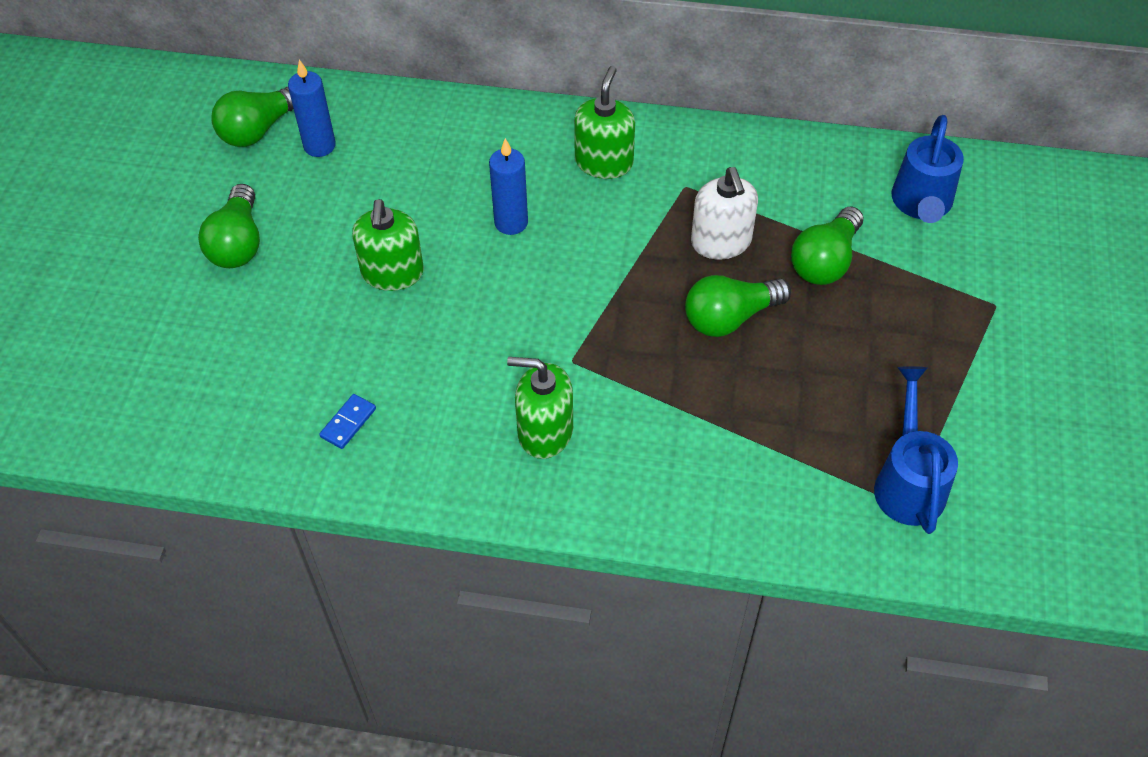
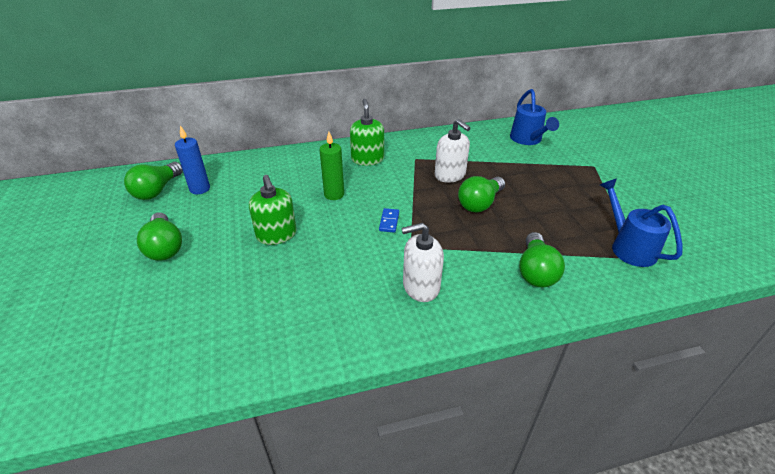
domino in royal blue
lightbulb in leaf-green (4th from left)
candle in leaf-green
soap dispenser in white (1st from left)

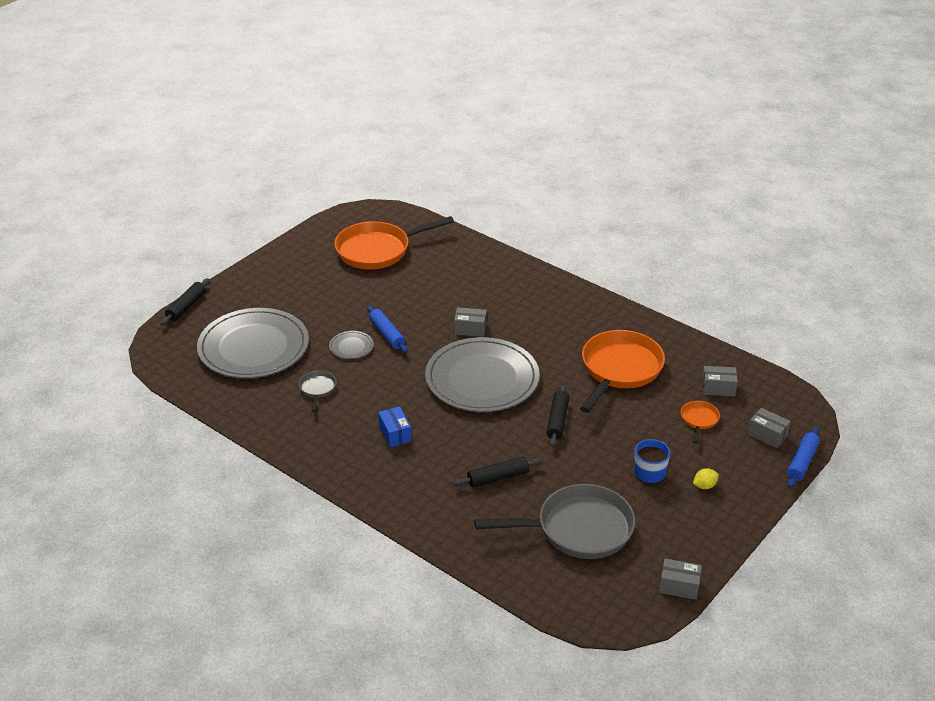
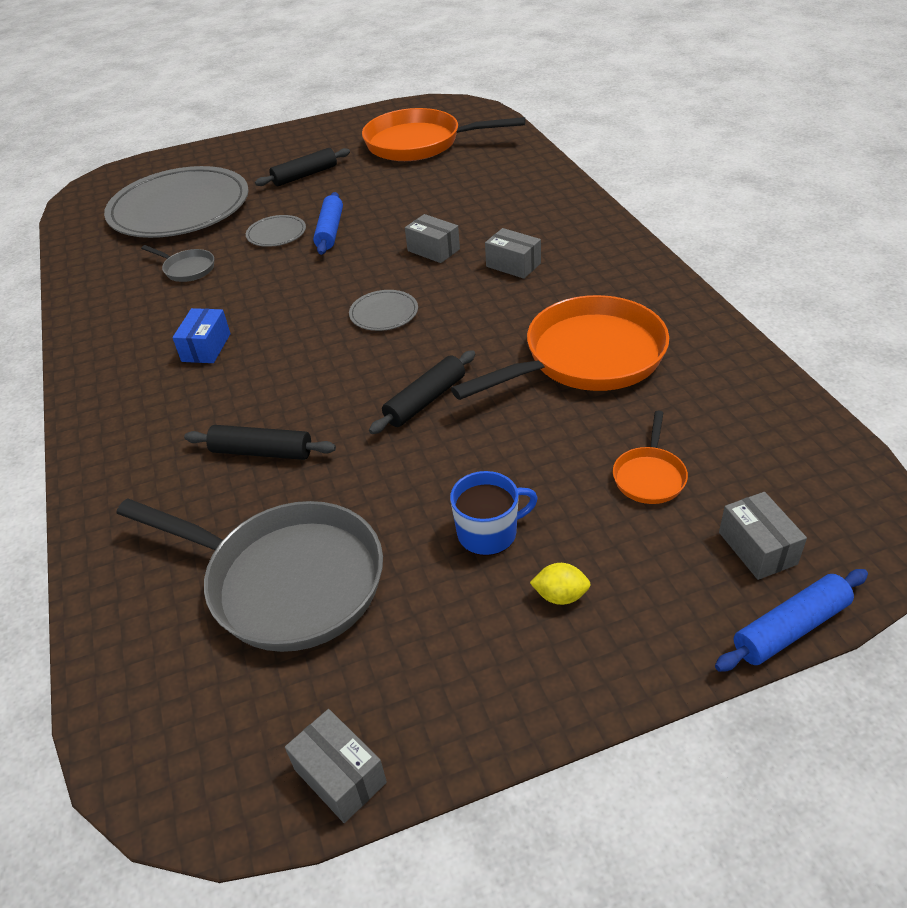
rolling pin in black (2nd from left)
box in gray (3rd from left)
pan in gray (1st from left)
pan in orange-coloured (3rd from left)
plate in gray (3rd from left)

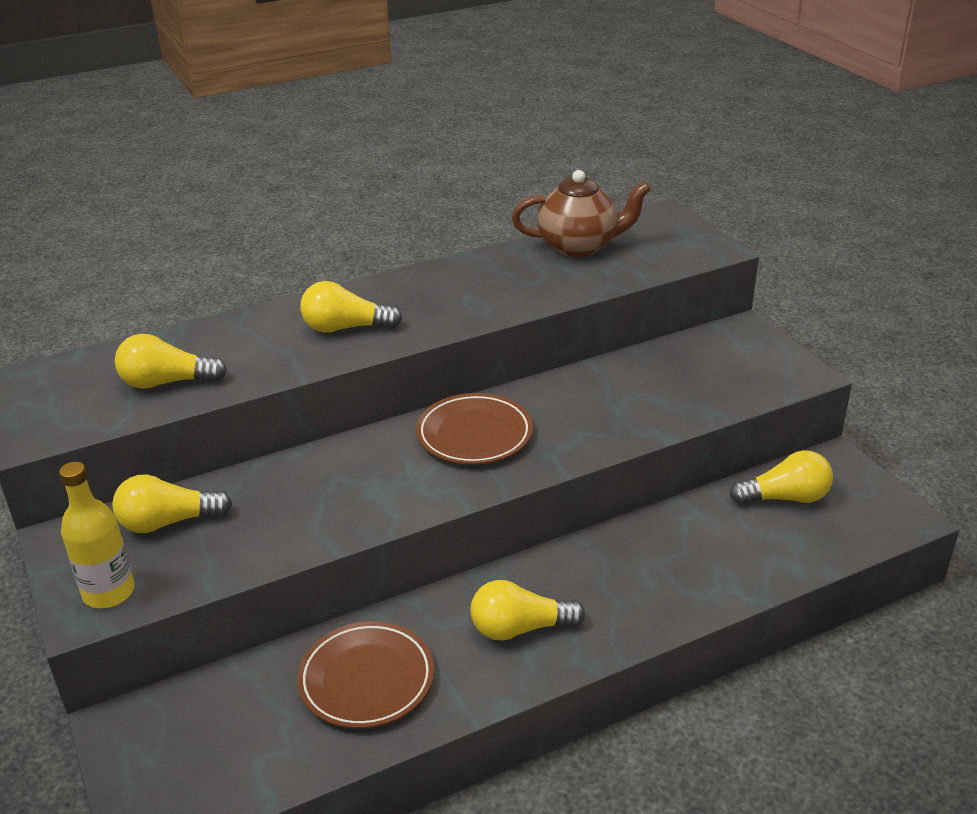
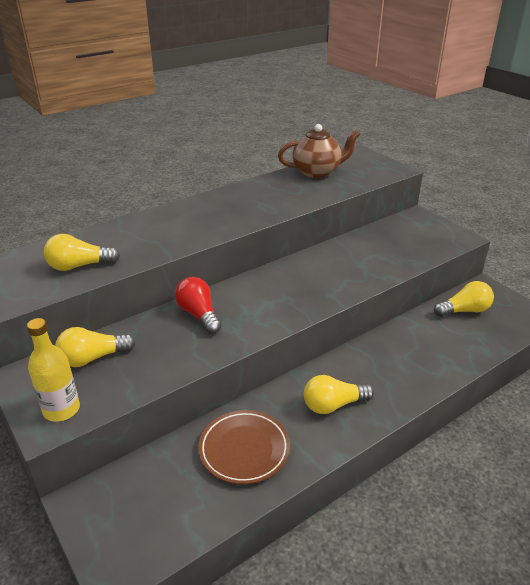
lightbulb in bright yellow (3rd from left in the first image)
plate in dark brown (2nd from left in the first image)
lightbulb in red

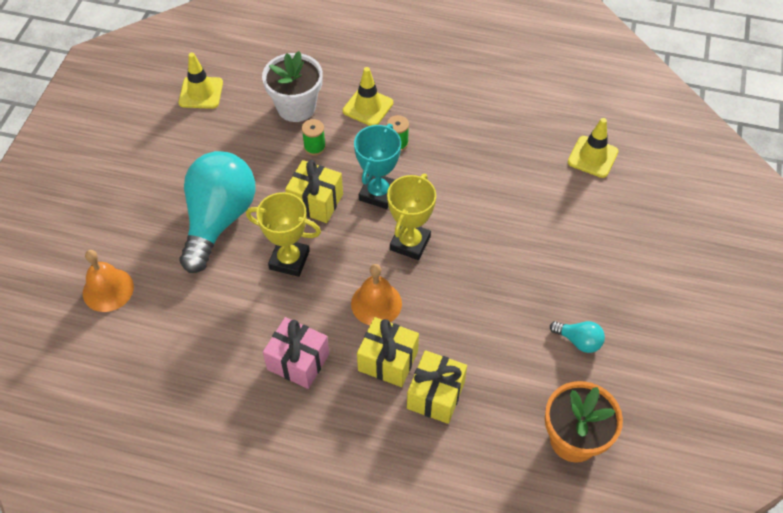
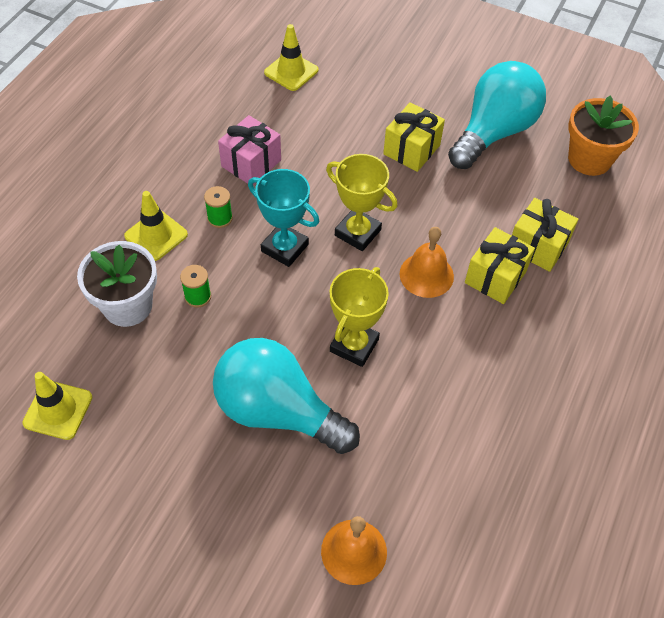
present in rosy
present in bright yellow (1st from left)
lightbulb in aqua (2nd from left)

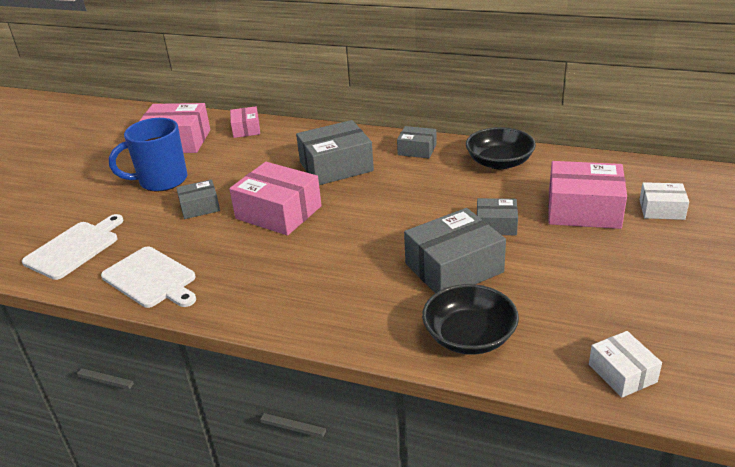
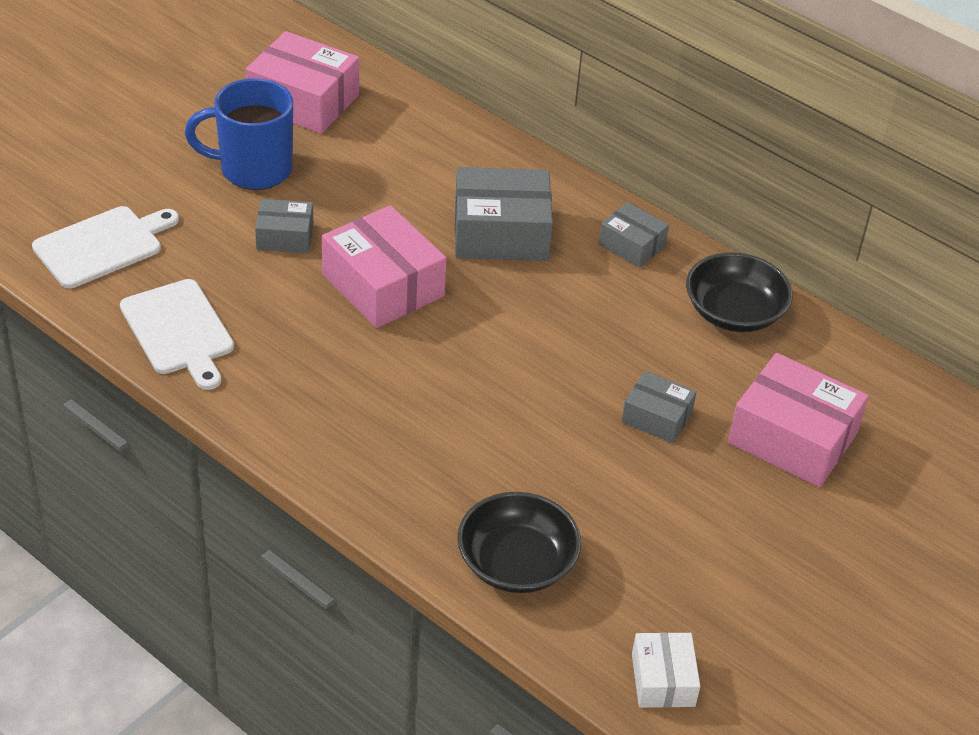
box in rosy (2nd from left in the first image)
box in gray (4th from left in the first image)
box in white (2nd from left in the first image)

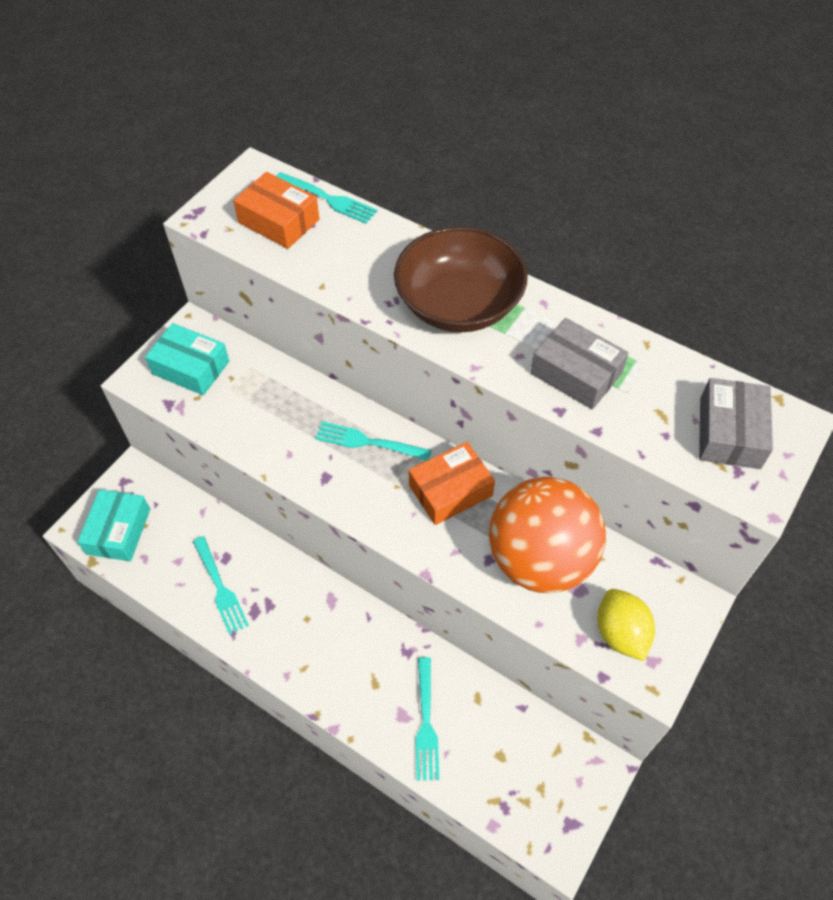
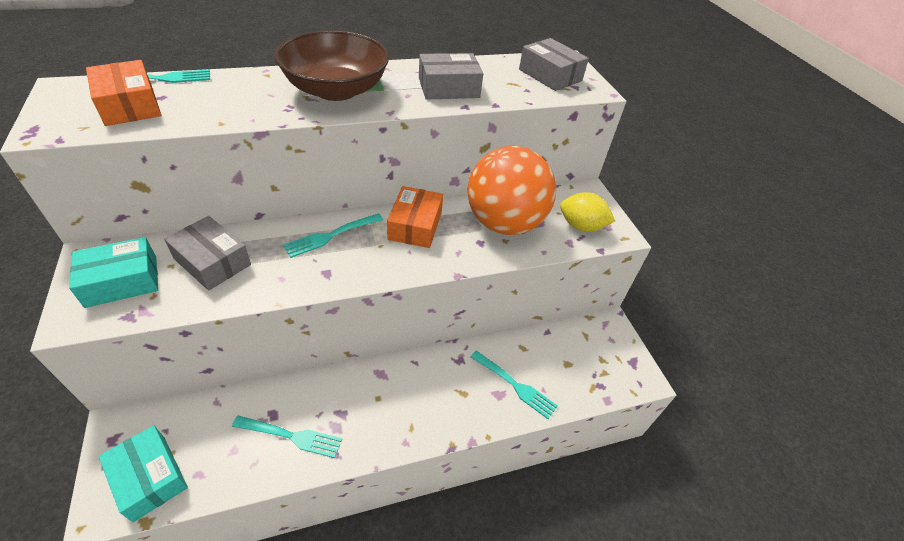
box in gray (1st from left)
box in orange-coloured (1st from left)

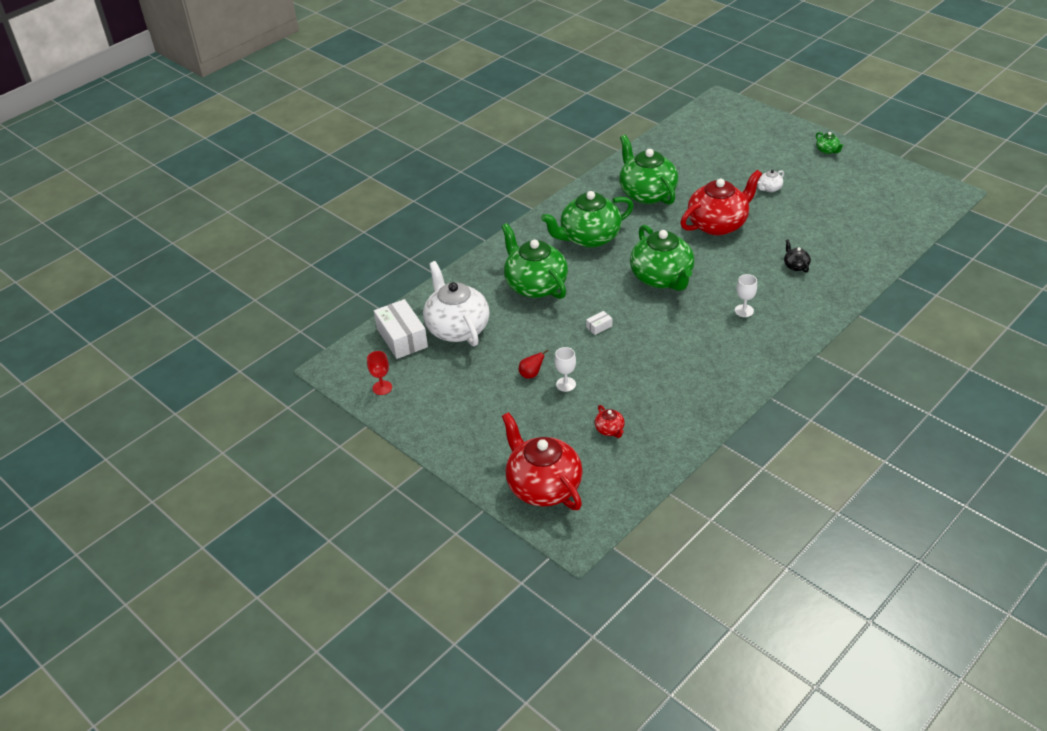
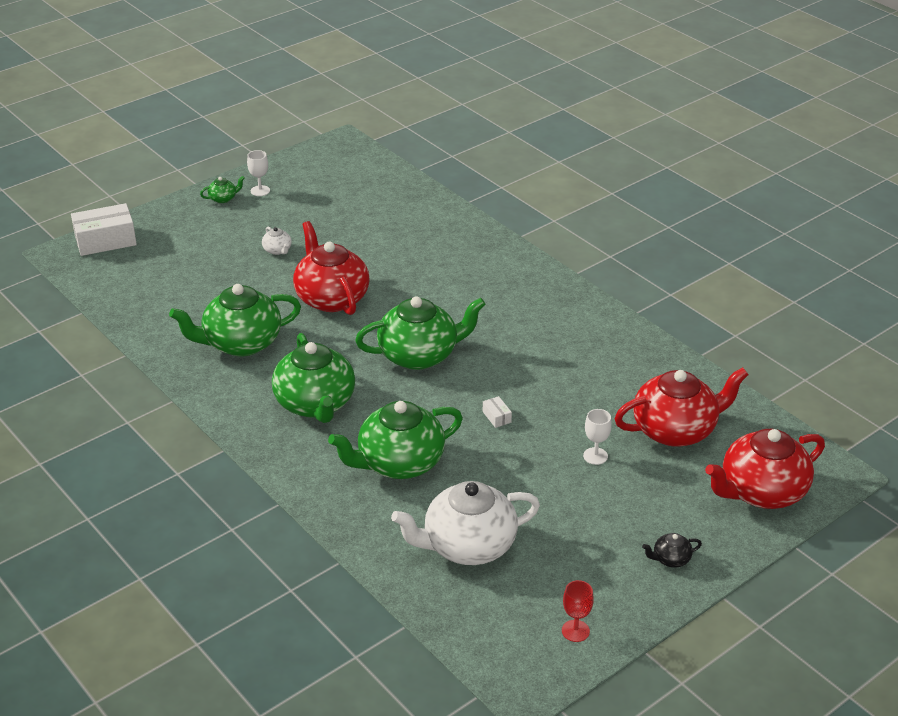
pear fruit in red
box in white (1st from left)
chalice in white (1st from left)
tea pot in black
tea pot in red (2nd from left)

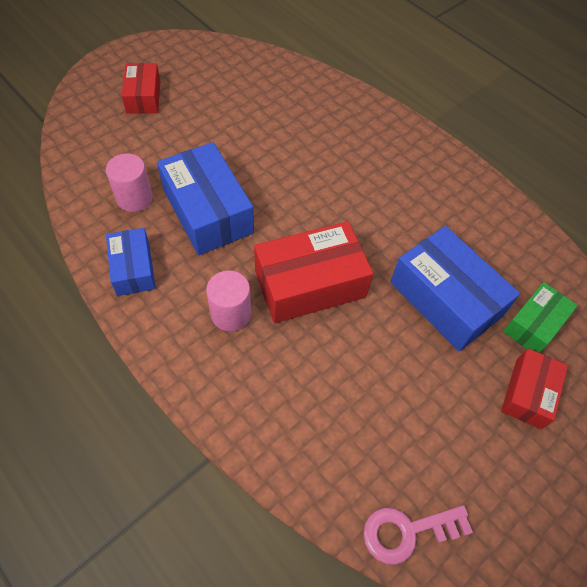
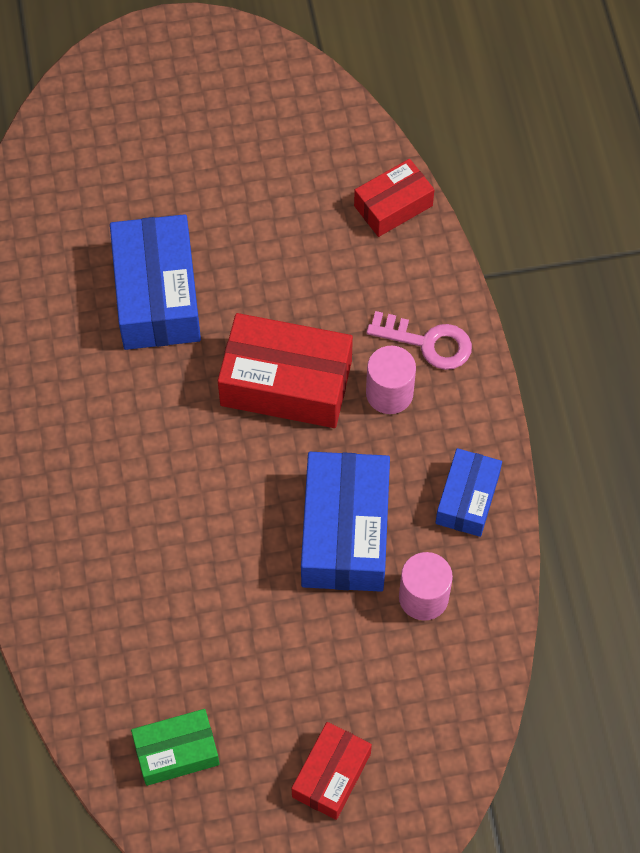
door key in rosy
box in red (3rd from left)
box in leaf-green

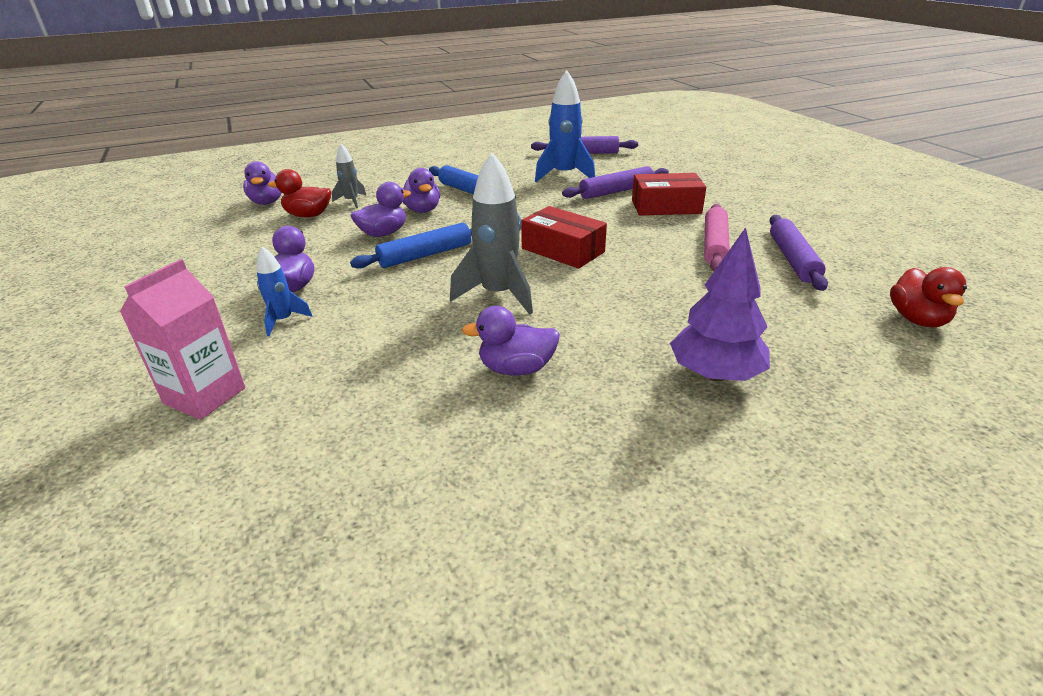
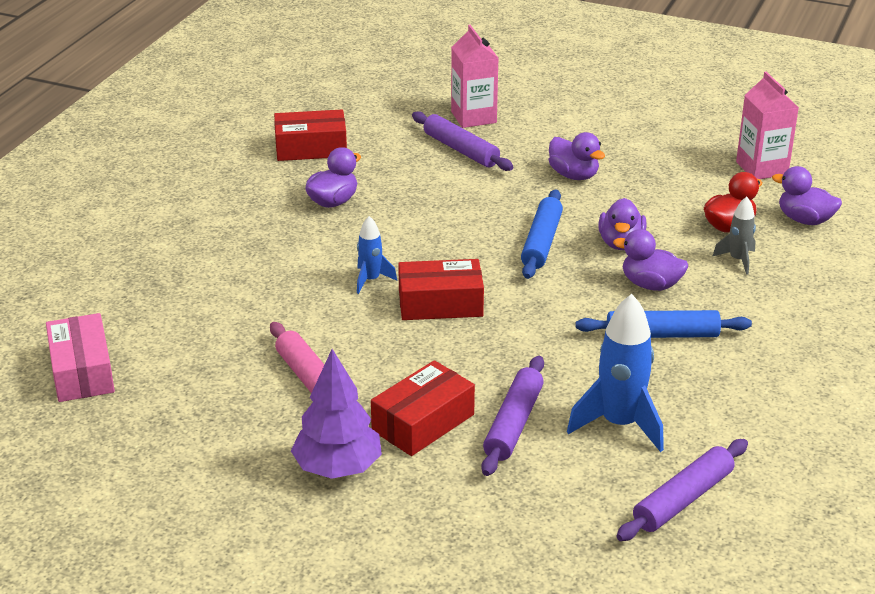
rocket in gray (2nd from left in the first image)
box in red (1st from left)
juice carton in rosy (2nd from left)
rocket in royal blue (1st from left)
fir tree in royal purple
rolling pin in royal purple (1st from left)
box in rosy

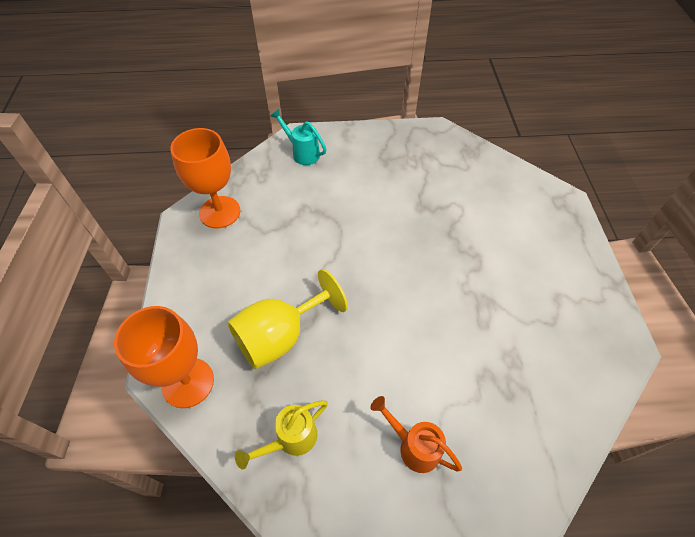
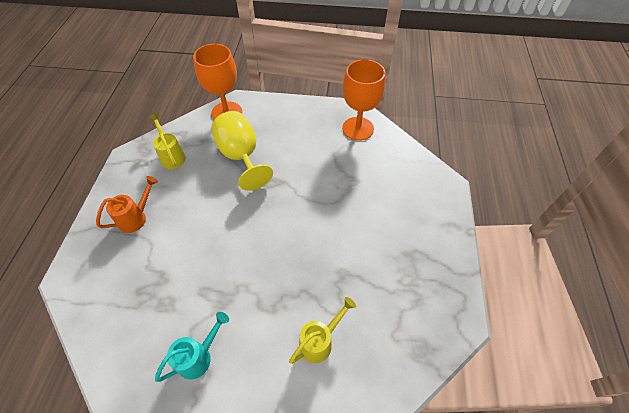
watering can in bright yellow (2nd from left)
watering can in aqua

